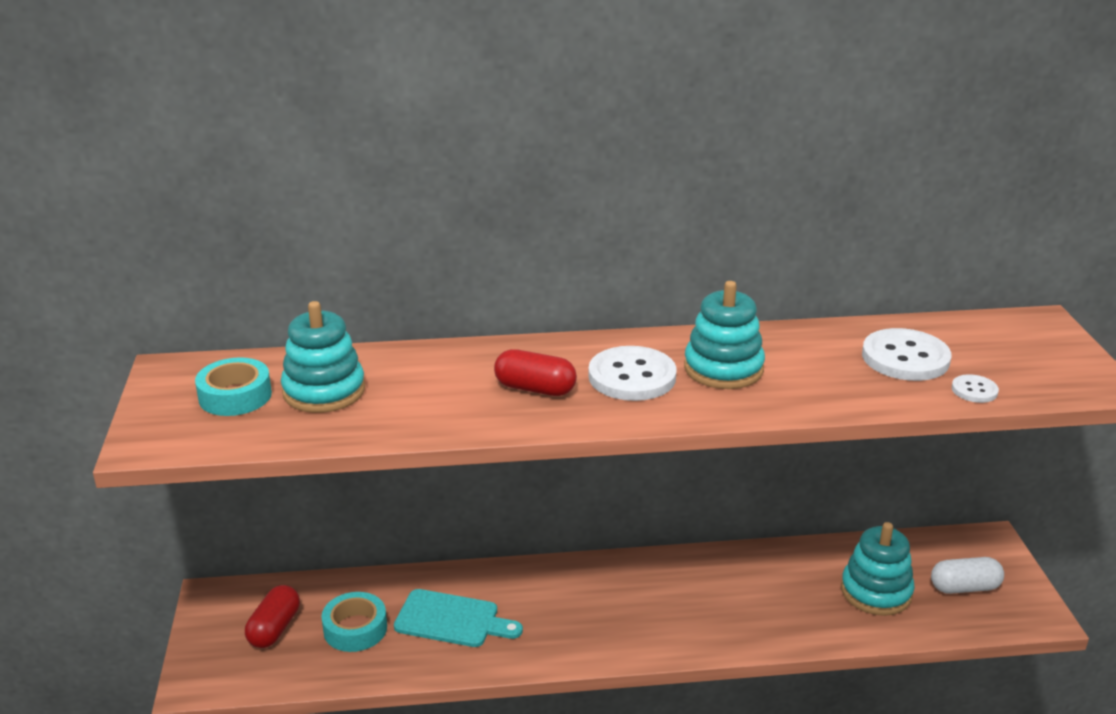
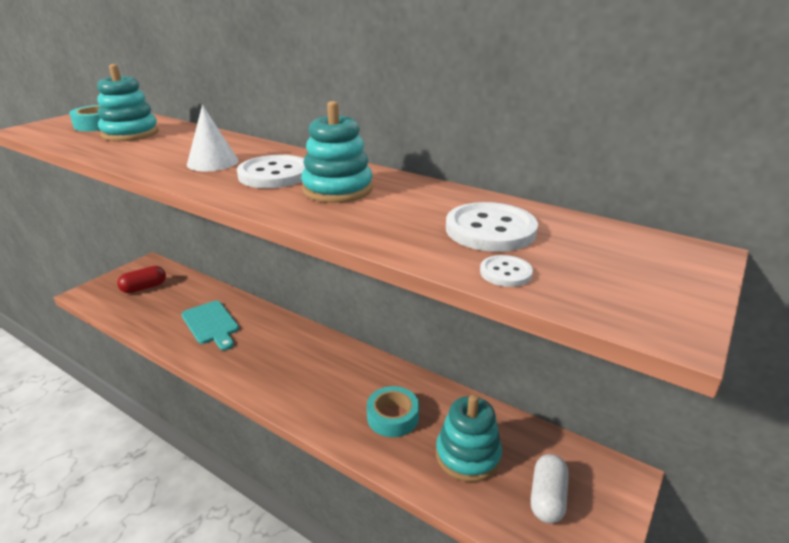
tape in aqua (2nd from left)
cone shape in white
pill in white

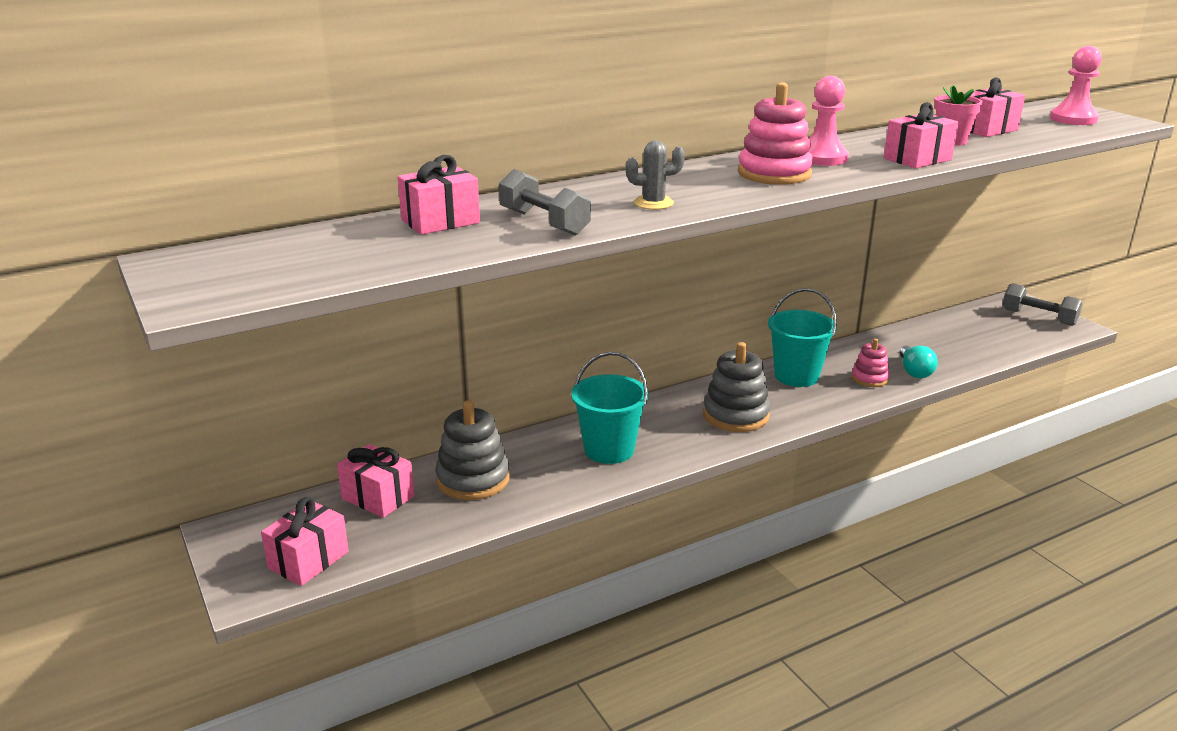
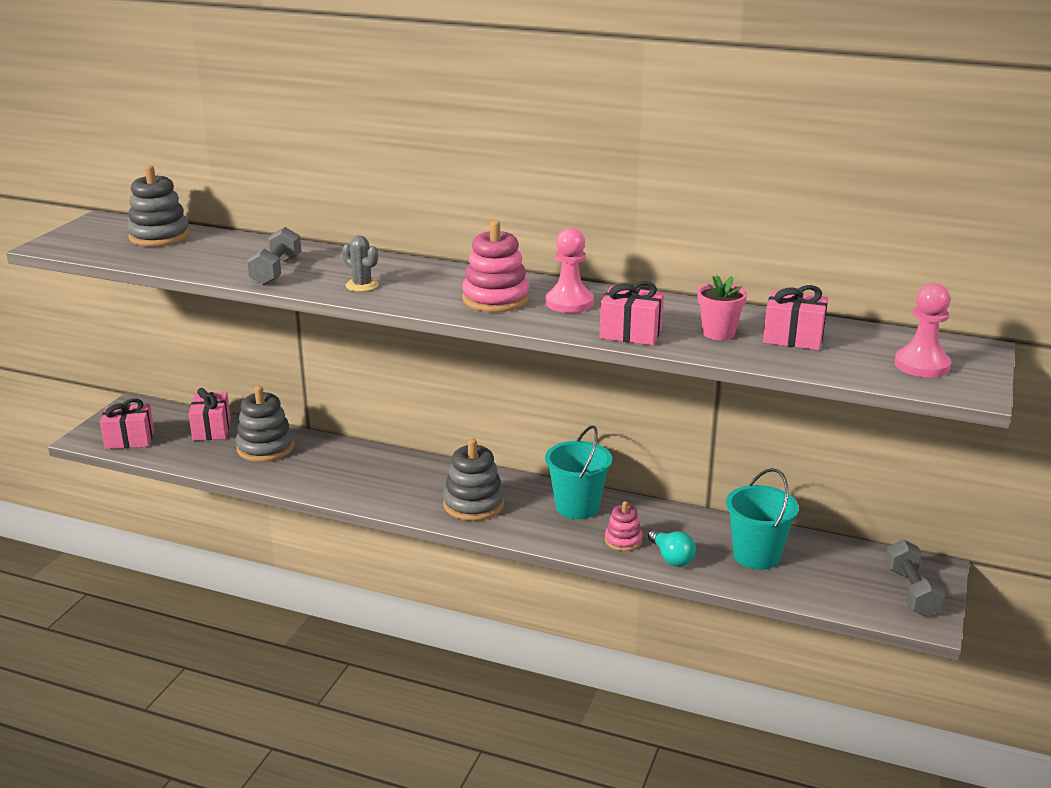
present in rosy (3rd from left in the first image)
stacking rings in gray (1st from left)
sand bucket in aqua (2nd from left)
lightbulb in aqua

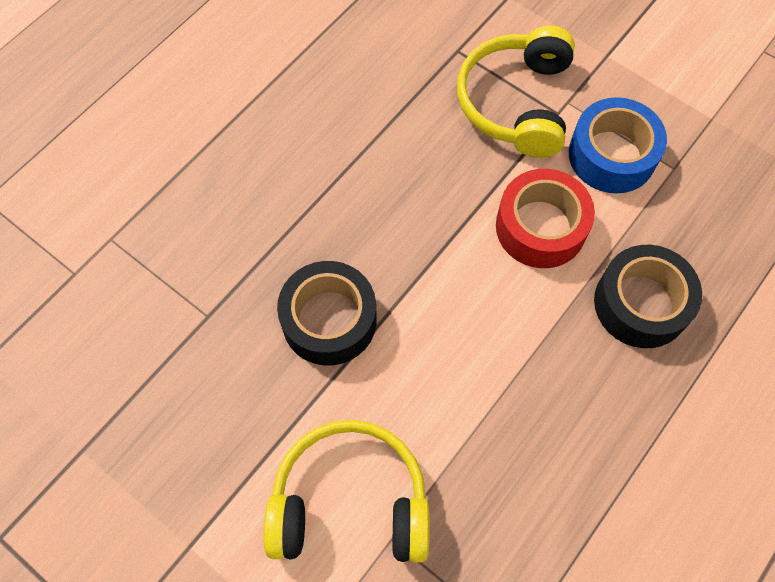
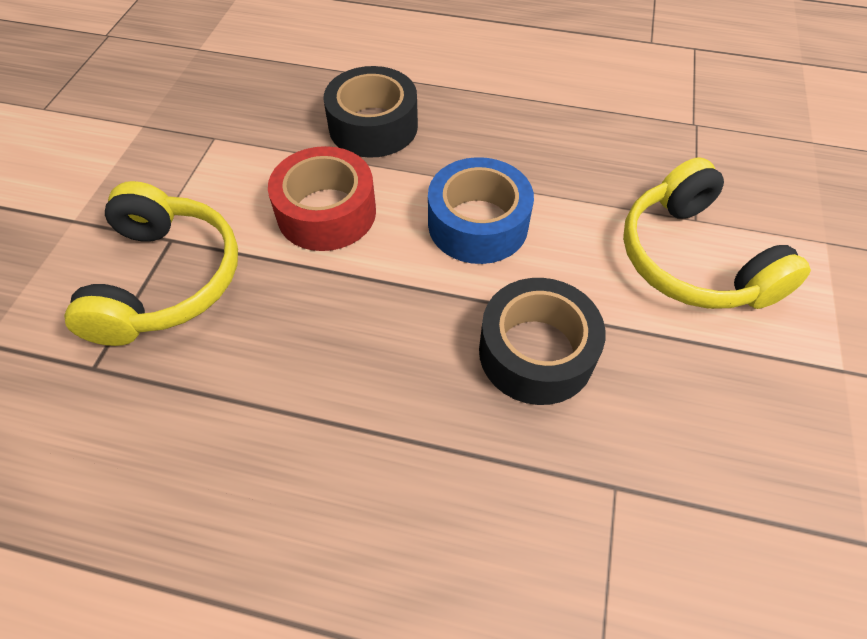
tape in royal blue
over-ear headphones in bright yellow (1st from left)

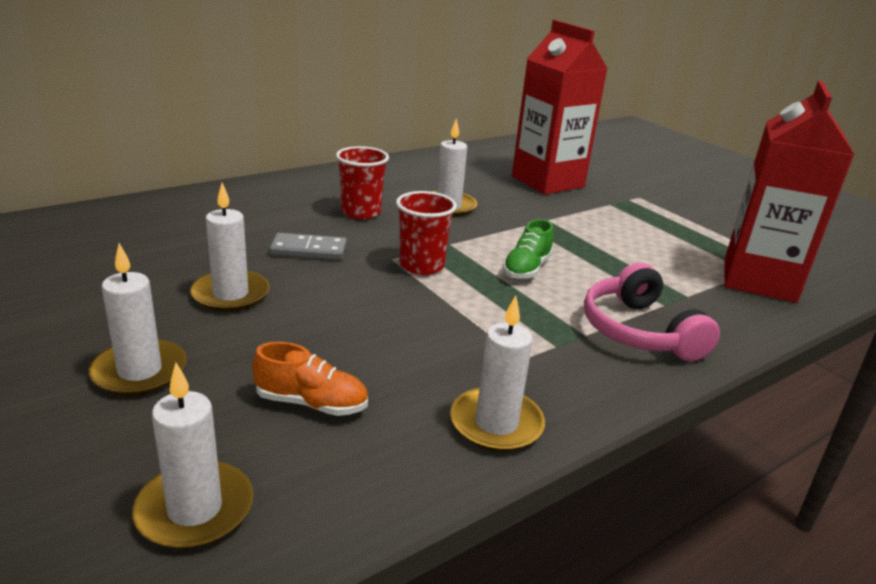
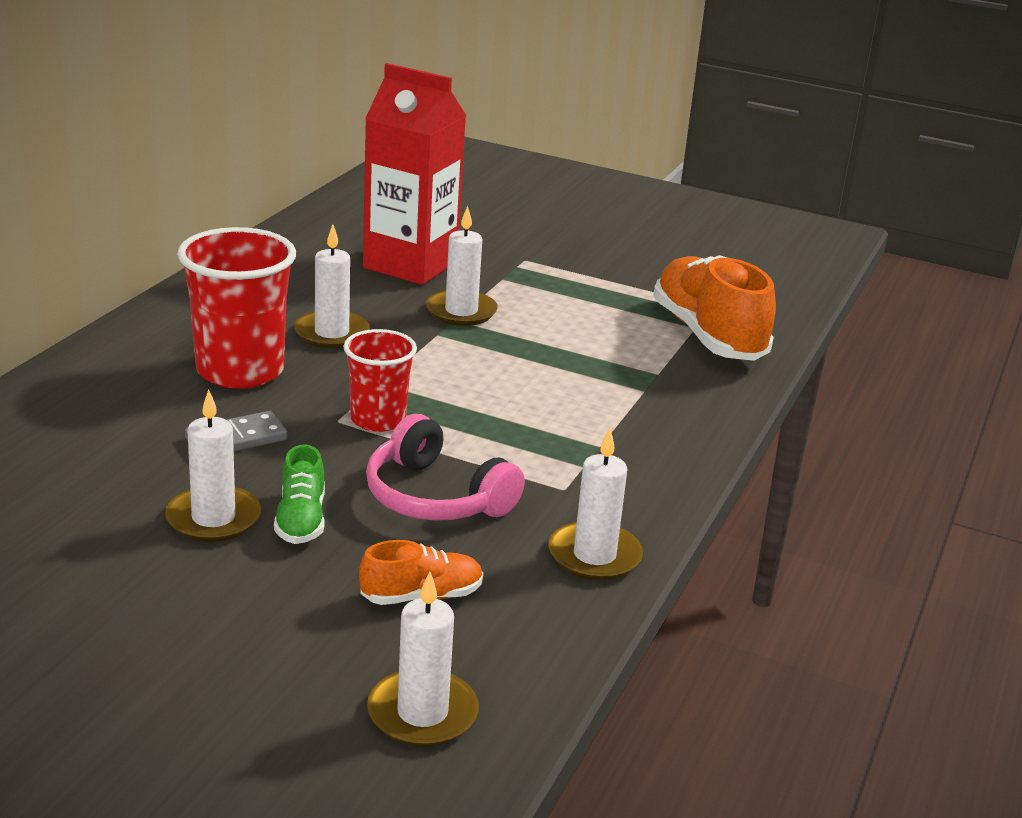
candle in white (4th from left)
lace-up shoe in leaf-green
over-ear headphones in rosy
lace-up shoe in orange-coloured (2nd from left)
cup in red (1st from left)

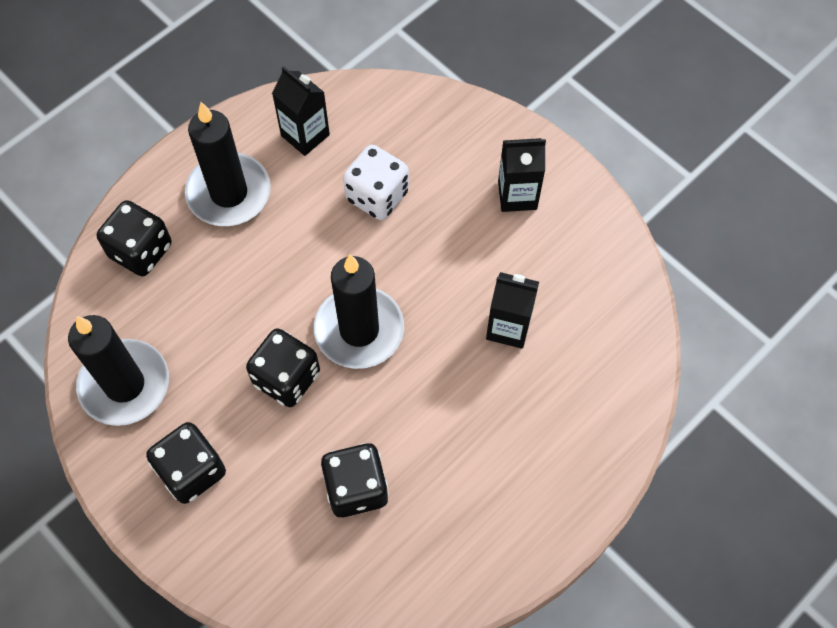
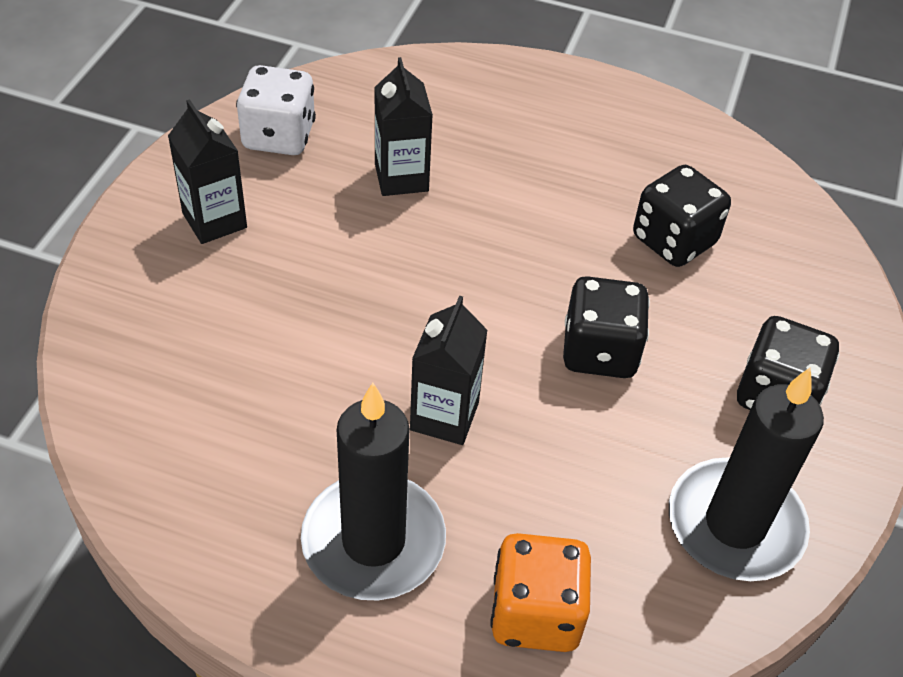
candle in black (3rd from left in the first image)
juice carton in black (3rd from left)
game die in white
game die in orange-coloured

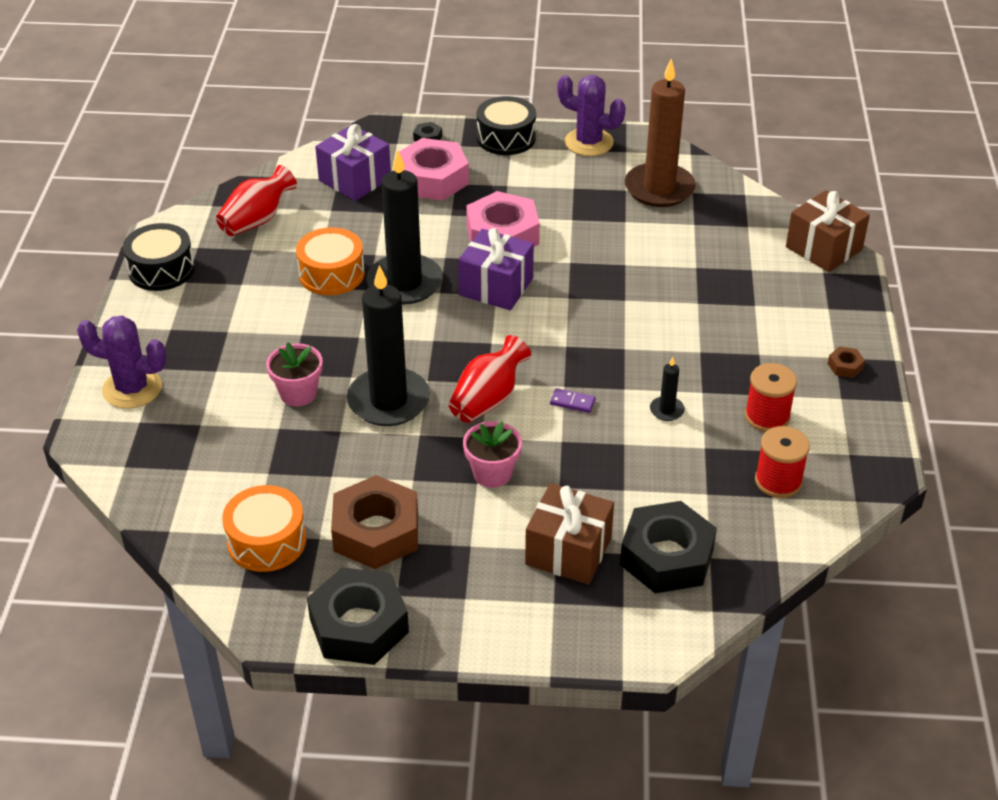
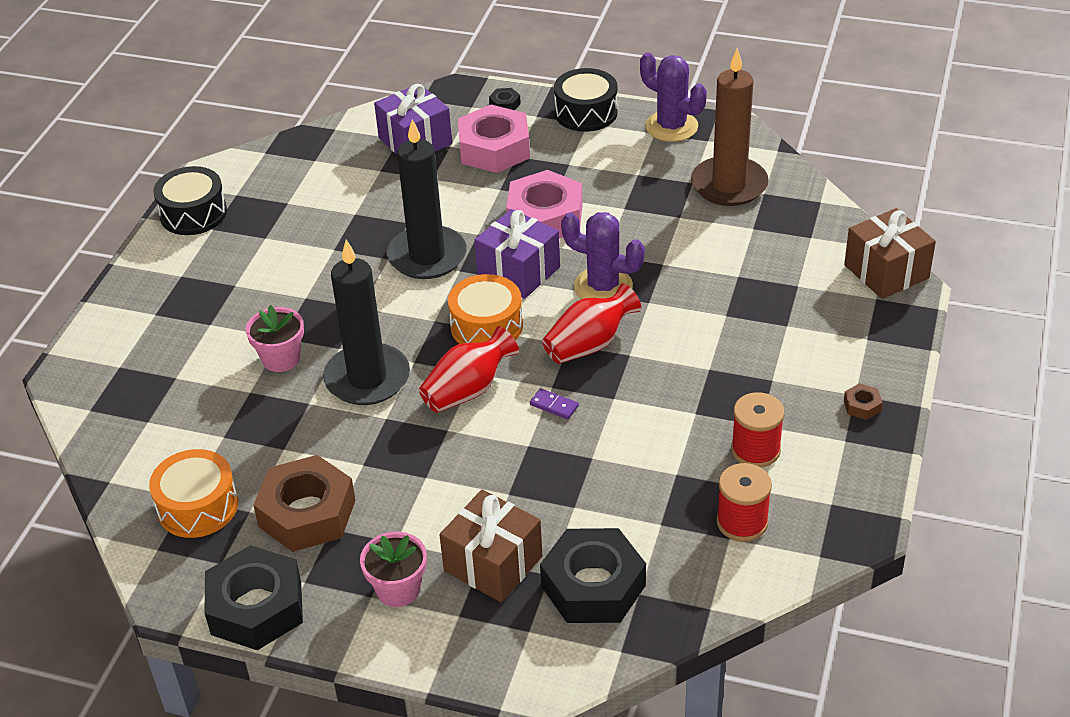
candle in black (3rd from left in the first image)
saguaro cactus in royal purple (1st from left)
vase in red (2nd from left)
drum in orange-coloured (2nd from left)
potted plant in rosy (2nd from left)

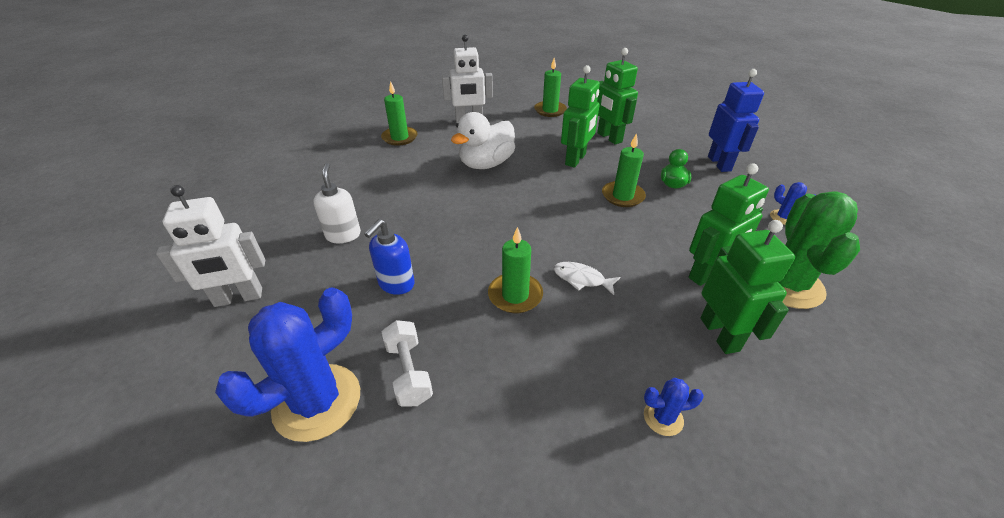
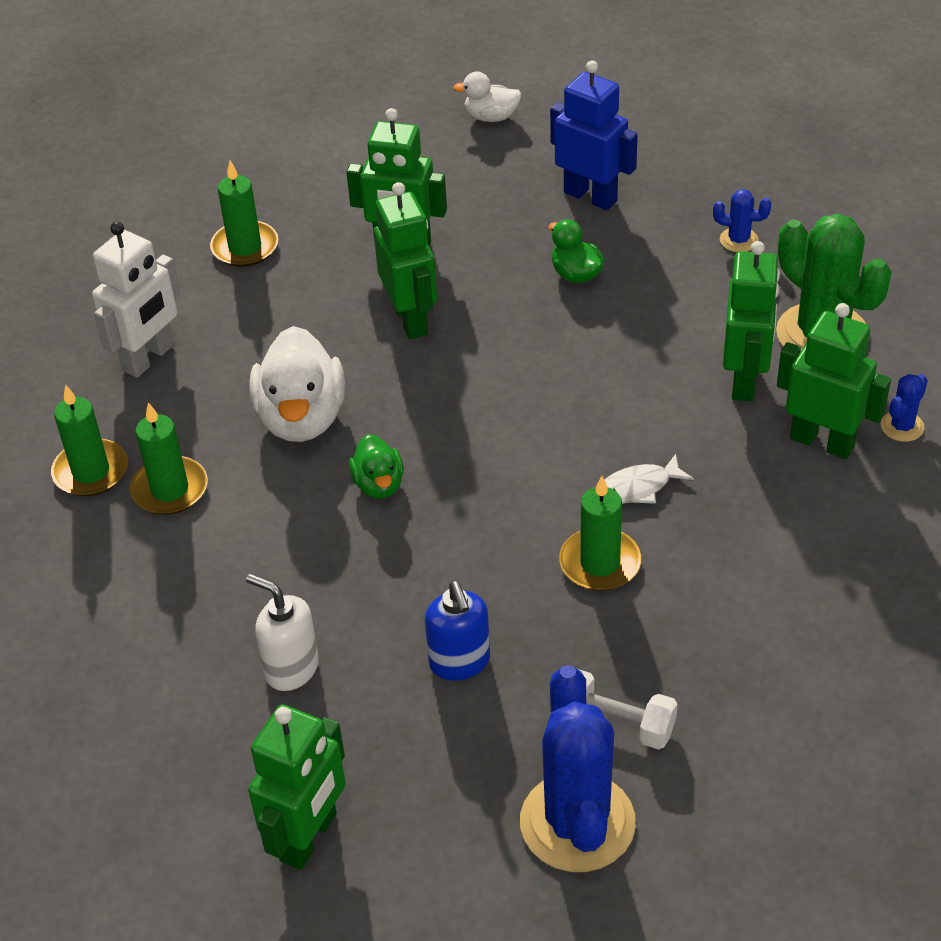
toy duck in leaf-green (1st from left)
toy duck in white (2nd from left)
candle in leaf-green (2nd from left)
saguaro cactus in royal blue (3rd from left)
toy robot in leaf-green (1st from left)

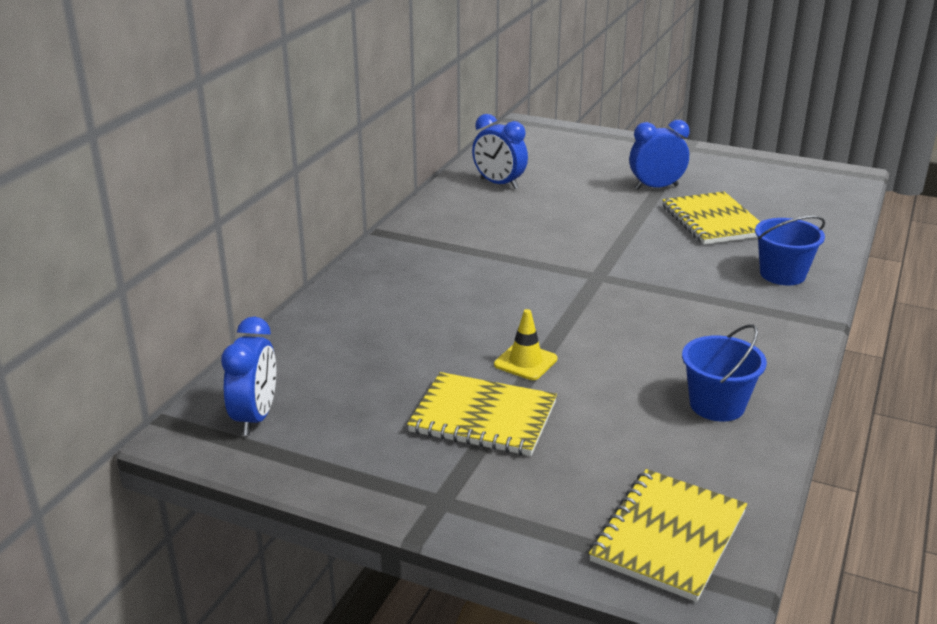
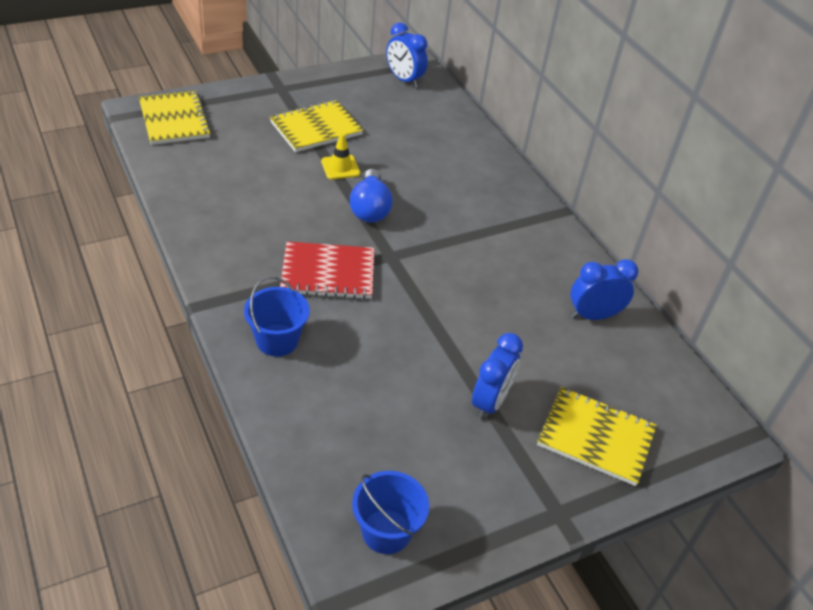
notebook in red
lightbulb in royal blue
notebook in bright yellow (3rd from left)
sand bucket in royal blue (2nd from left)

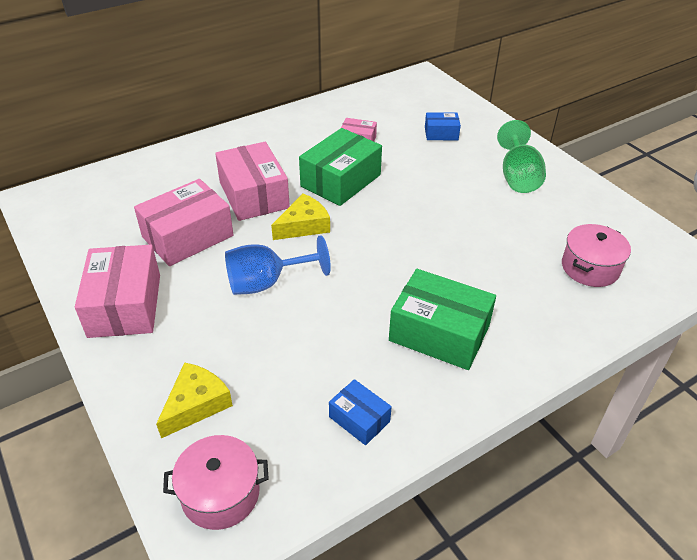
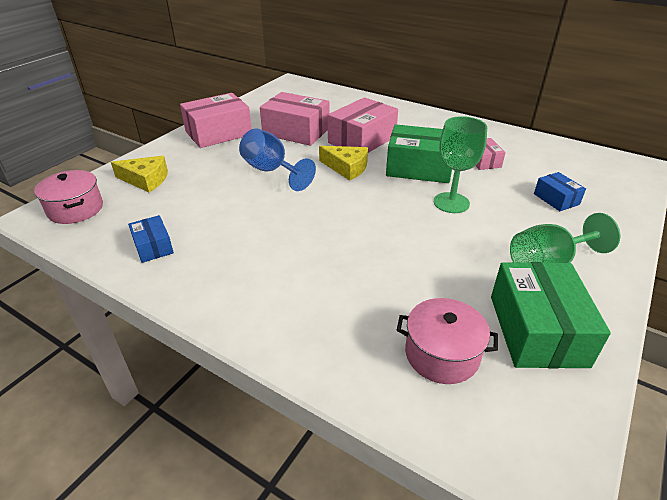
chalice in leaf-green (1st from left)
box in leaf-green (2nd from left)
box in royal blue (1st from left)

